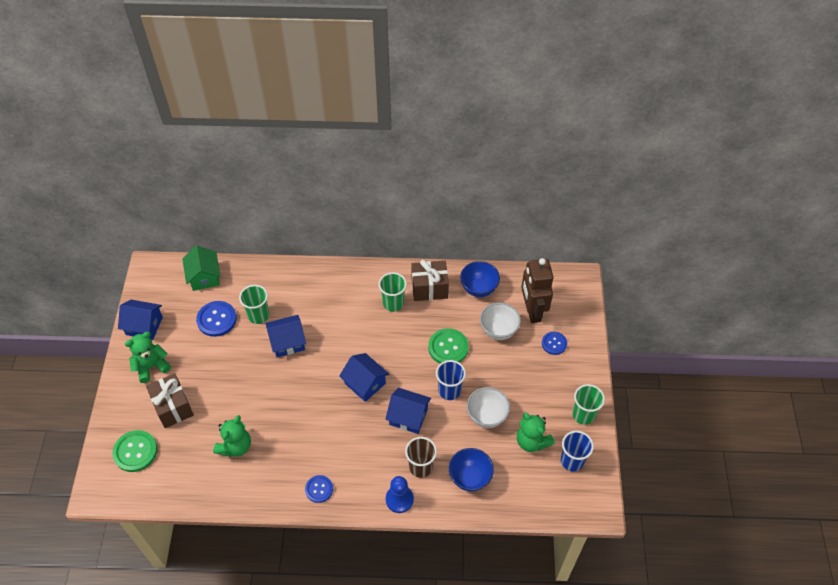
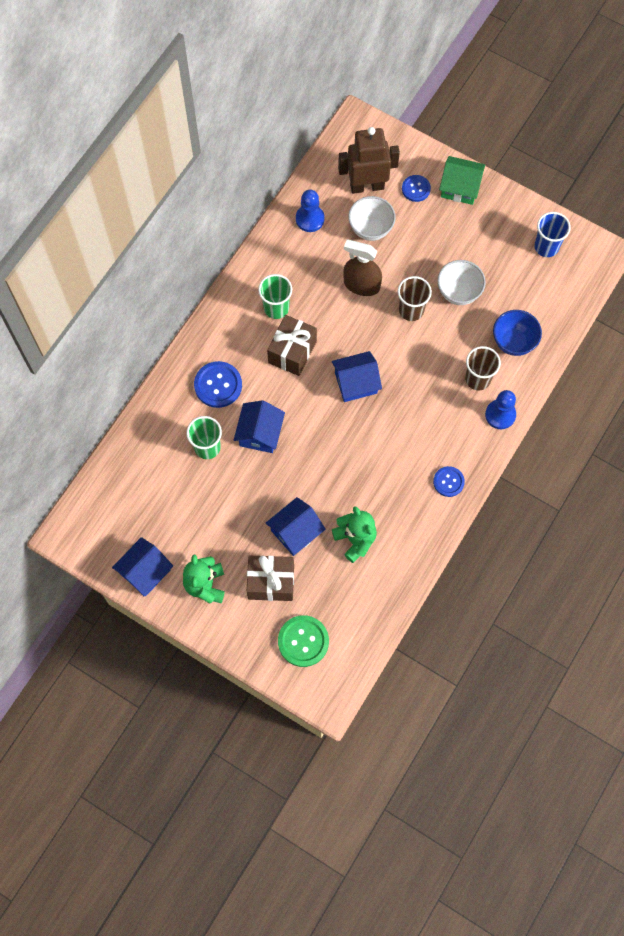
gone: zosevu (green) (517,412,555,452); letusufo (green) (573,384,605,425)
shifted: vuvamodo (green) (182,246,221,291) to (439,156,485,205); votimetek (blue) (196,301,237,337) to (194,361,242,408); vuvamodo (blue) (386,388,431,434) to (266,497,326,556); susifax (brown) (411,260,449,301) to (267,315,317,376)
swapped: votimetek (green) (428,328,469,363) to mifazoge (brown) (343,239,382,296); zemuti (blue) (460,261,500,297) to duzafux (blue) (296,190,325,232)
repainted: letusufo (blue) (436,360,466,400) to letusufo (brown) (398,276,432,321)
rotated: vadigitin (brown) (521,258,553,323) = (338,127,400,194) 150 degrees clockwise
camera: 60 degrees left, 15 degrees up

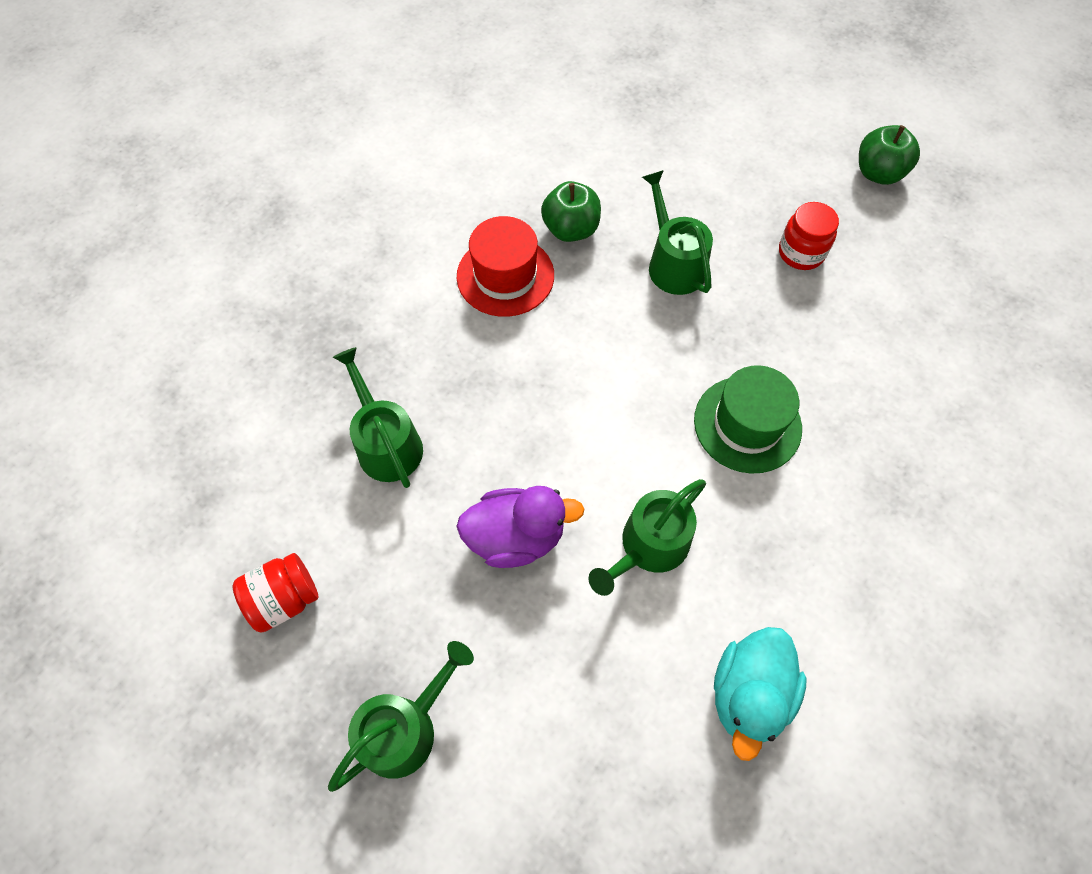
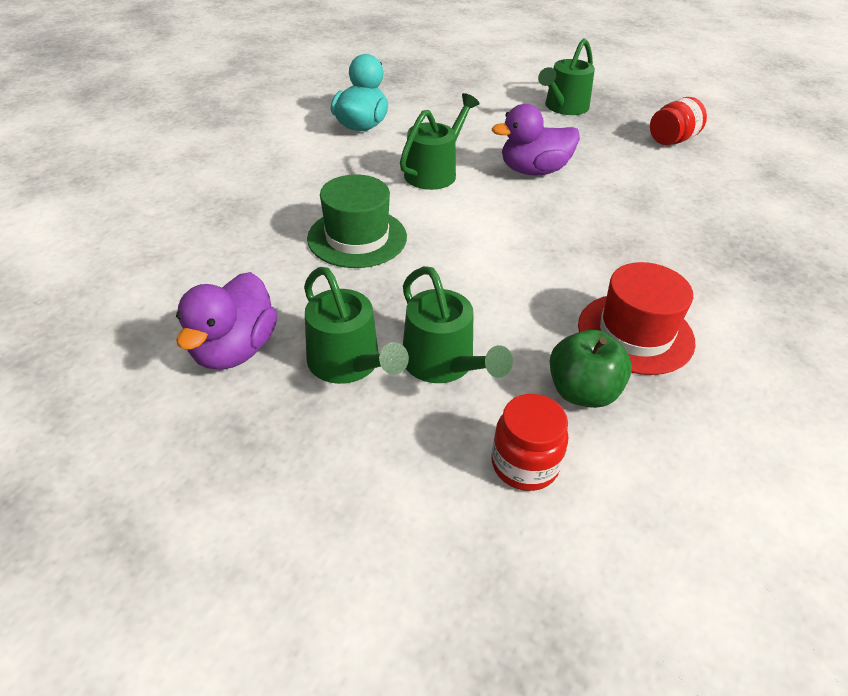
gone: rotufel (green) (859,125,920,185)
new: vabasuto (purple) (176,272,277,370)
shifted: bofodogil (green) (333,347,423,488) to (304,267,409,384); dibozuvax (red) (779,202,839,270) to (491,394,568,491)
camera: 170 degrees right, 20 degrees down

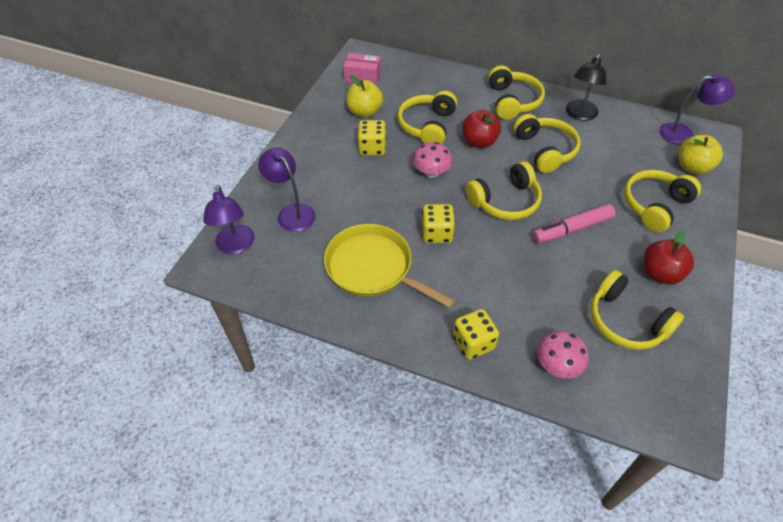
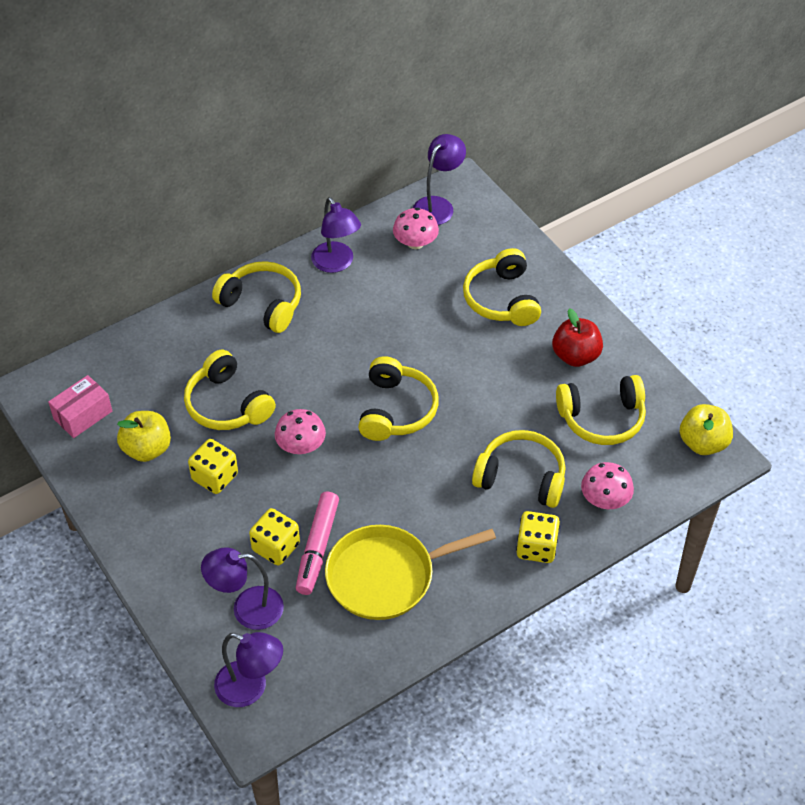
gone: rotufel (red) (462,110,501,148)
new: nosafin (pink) (393,208,439,249)
shifted: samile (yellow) (422,204,455,243) to (249,508,300,565); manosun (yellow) (513,114,581,173) to (472,430,566,508); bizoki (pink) (532,204,615,243) to (296,492,339,595); rotufel (yellow) (679,135,723,175) to (680,404,733,455)
repainted: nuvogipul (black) (566,54,606,121) to nuvogipul (purple) (311,197,361,273)
camera: 55 degrees left, 0 degrees up

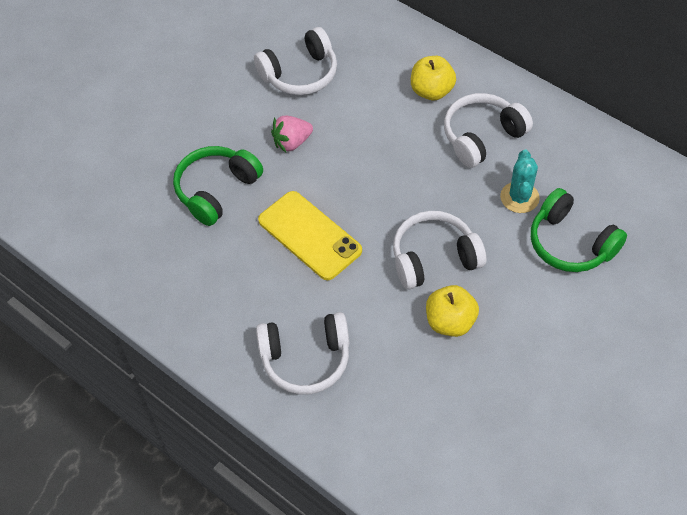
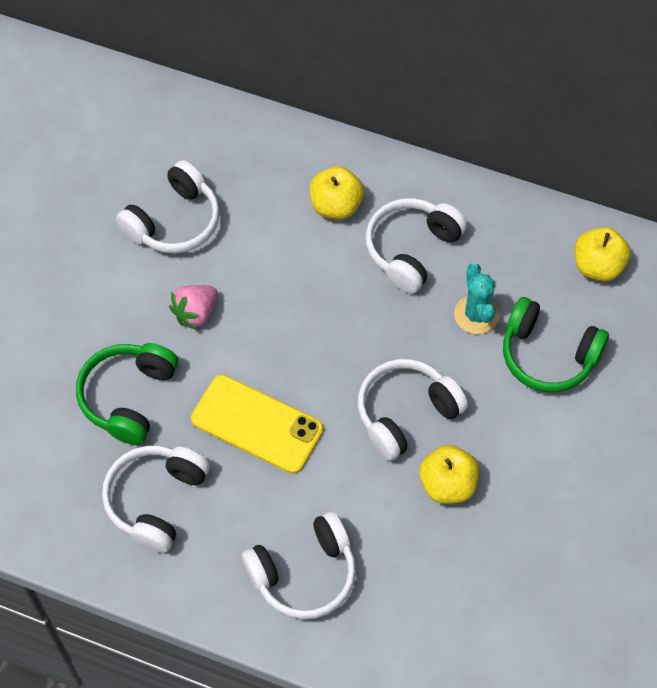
new: manosun (white) (102,445,210,553); rotufel (yellow) (574,227,631,281)
camera: 20 degrees left, 5 degrees up

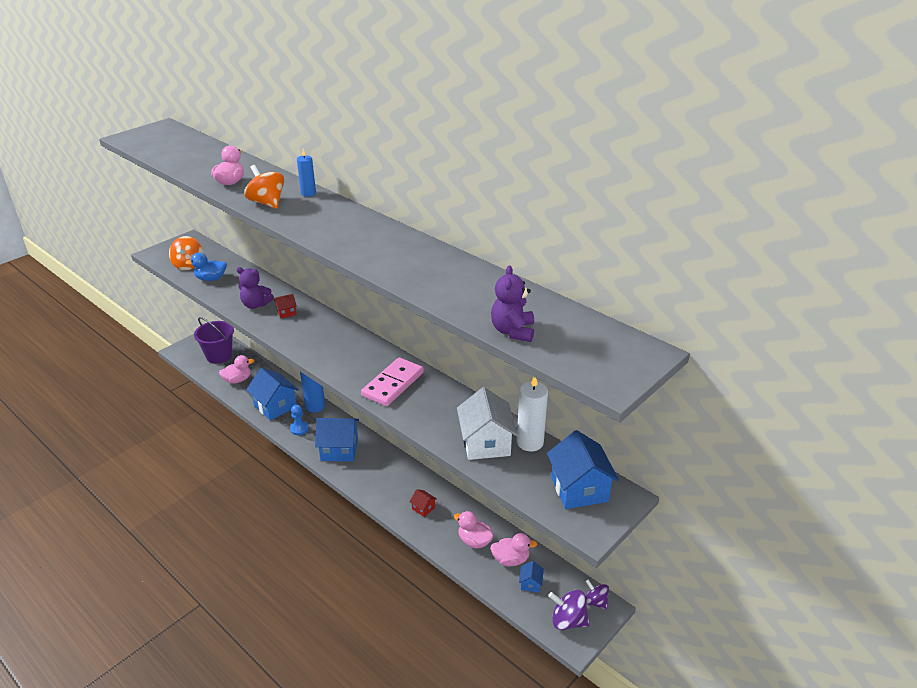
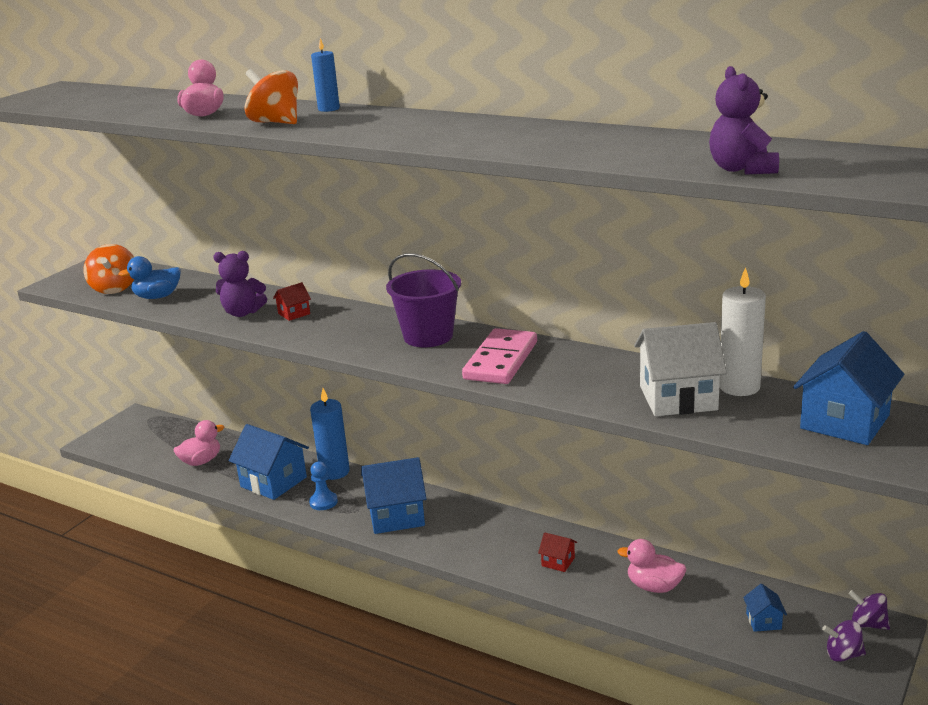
gone: vabasuto (pink) (490,533,538,566)
shifted: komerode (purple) (194,317,234,364) to (386,253,461,347)
rotated: vuvamodo (white) (457,387,518,460) = (634,322,727,416) 75 degrees counterclockwise; vuvamodo (blue) (547,430,619,509) = (793,331,904,445) 60 degrees clockwise
scaled: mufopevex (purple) (548,590,590,630) = (822,620,866,662) x0.66
camera: 10 degrees left, 10 degrees down

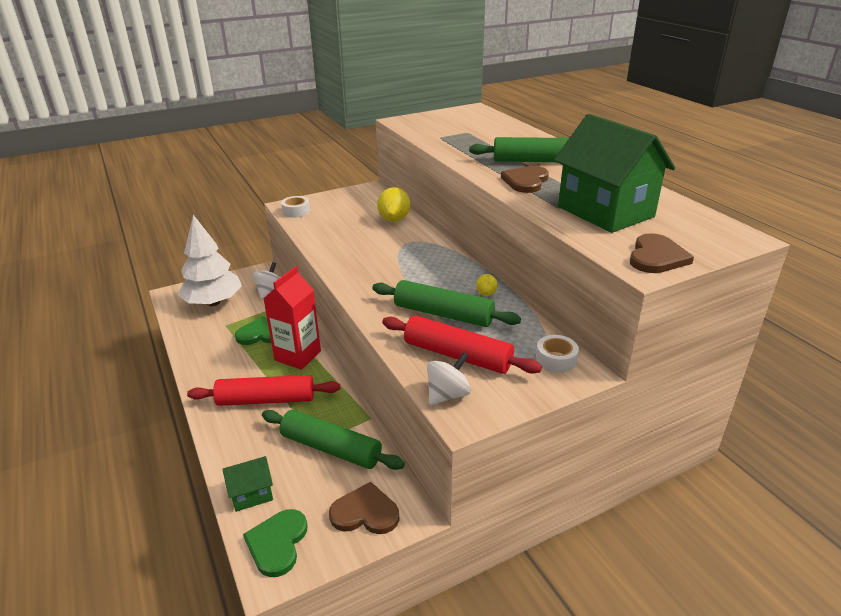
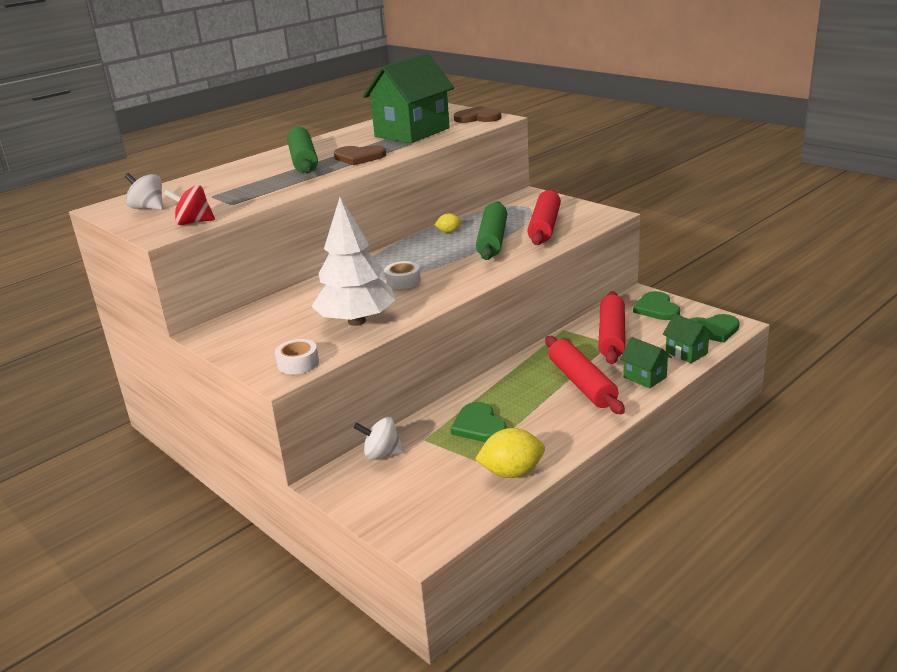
gone: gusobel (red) (264,266,321,370)
new: mufopevex (red) (164,185,215,225); vuvamodo (green) (620,337,672,388)
shifted: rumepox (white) (178,215,242,306) to (311,197,396,326); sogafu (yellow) (377,187,410,222) to (475,428,545,478); mufopevex (white) (427,352,471,405) to (125,173,163,210); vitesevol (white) (536,335,579,373) to (384,261,421,289)
repainted: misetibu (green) (262,410,405,470) to misetibu (red) (598,291,625,365); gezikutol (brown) (329,482,400,534) to gezikutol (green) (633,291,680,320)
camera: 105 degrees left, 5 degrees down

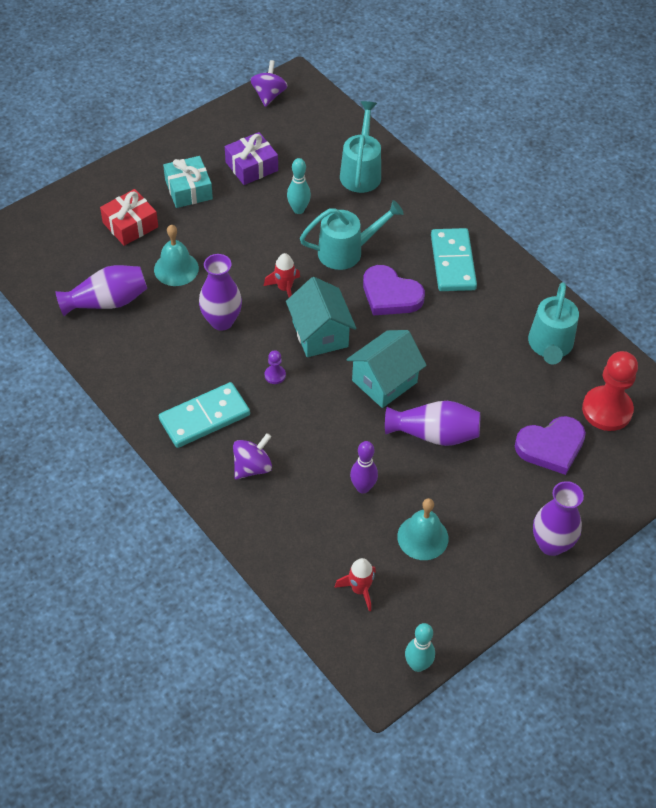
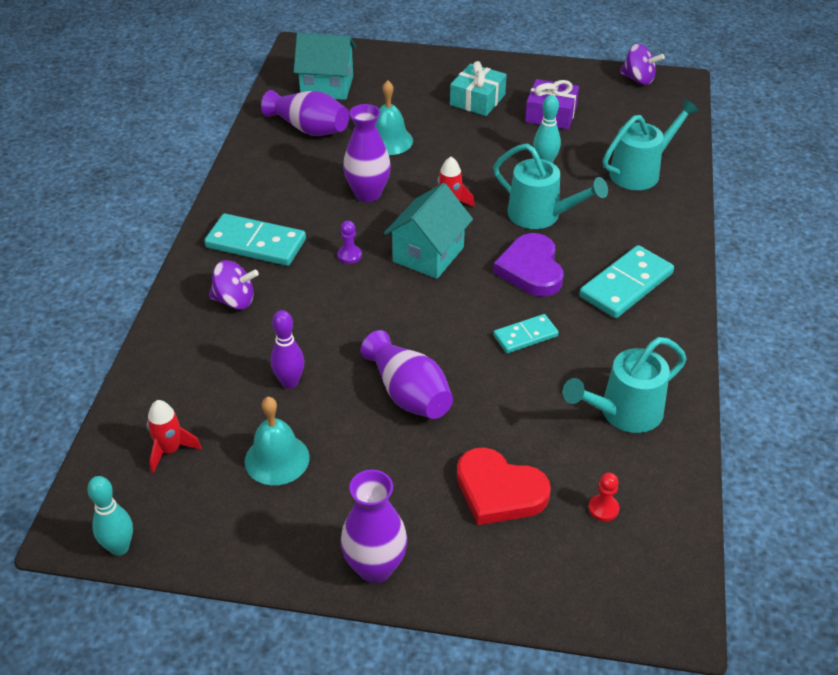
gone: susifax (red) (100,189,158,246)
new: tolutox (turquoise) (493,314,559,353)
shifted: vuvamodo (turquoise) (346,330,427,408) to (294,33,356,100)
repainted: gezikutol (purple) (515,416,586,475) to gezikutol (red) (457,447,551,525)
rotated: mufopevex (purple) (250,60,288,107) = (620,44,665,85) 60 degrees clockwise
scaled: duzafux (red) (582,351,638,431) = (589,473,619,522) x0.43
camera: 50 degrees right, 10 degrees down

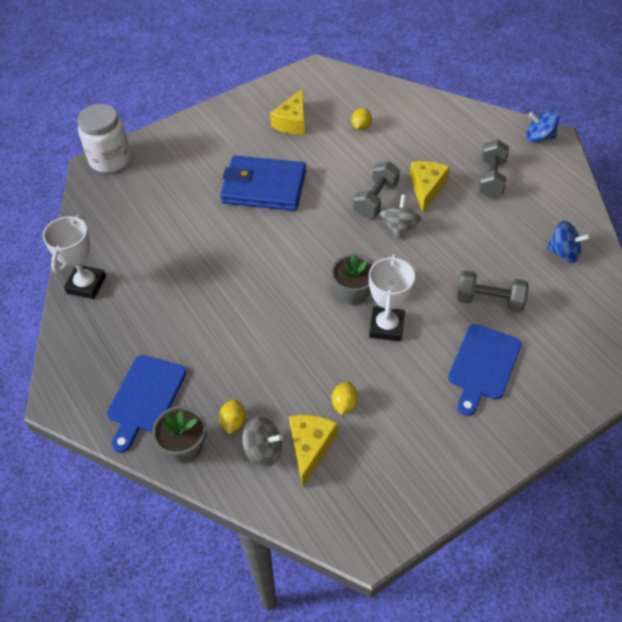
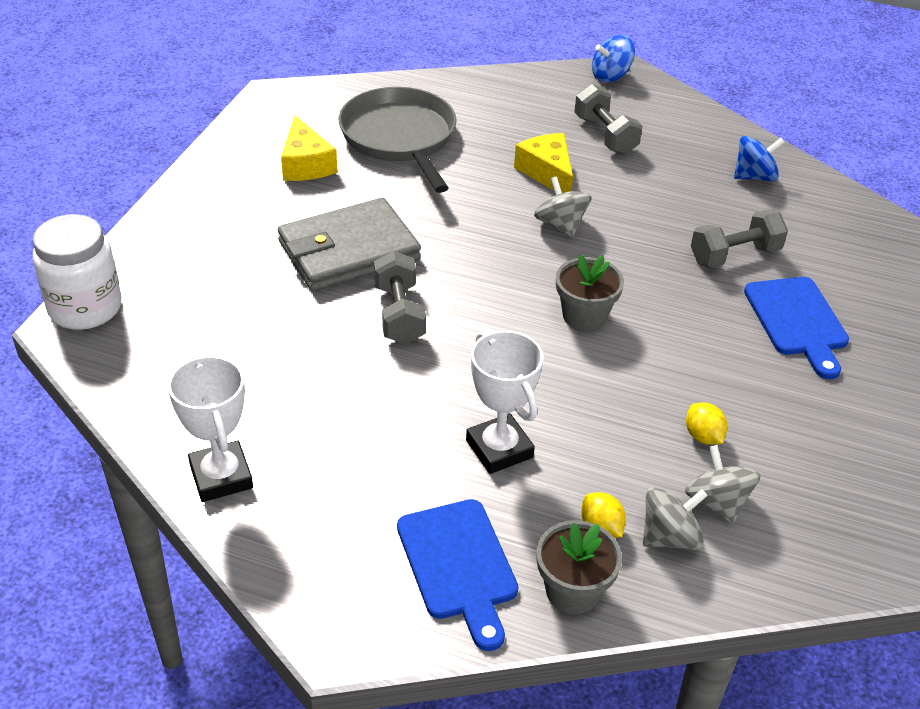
shifted: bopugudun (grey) (353,161,400,218) to (374,251,426,344); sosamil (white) (369,255,415,341) to (466,330,543,474)
swapped: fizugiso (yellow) (289,415,338,487) to mufopevex (grey) (685,445,760,524); sogafu (yellow) (352,108,372,130) to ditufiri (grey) (339,87,457,193)
repainted: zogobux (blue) (220,156,306,211) to zogobux (grey) (278,198,421,291)
camera: 40 degrees left, 10 degrees down

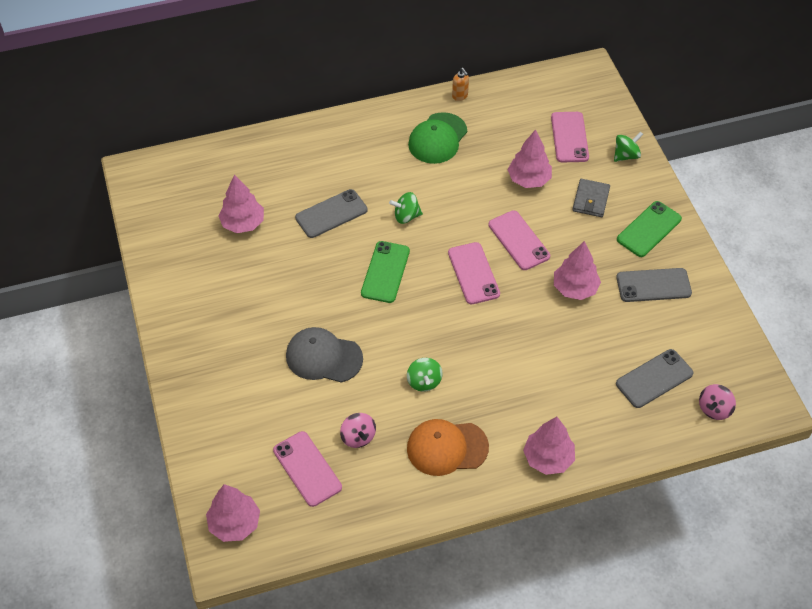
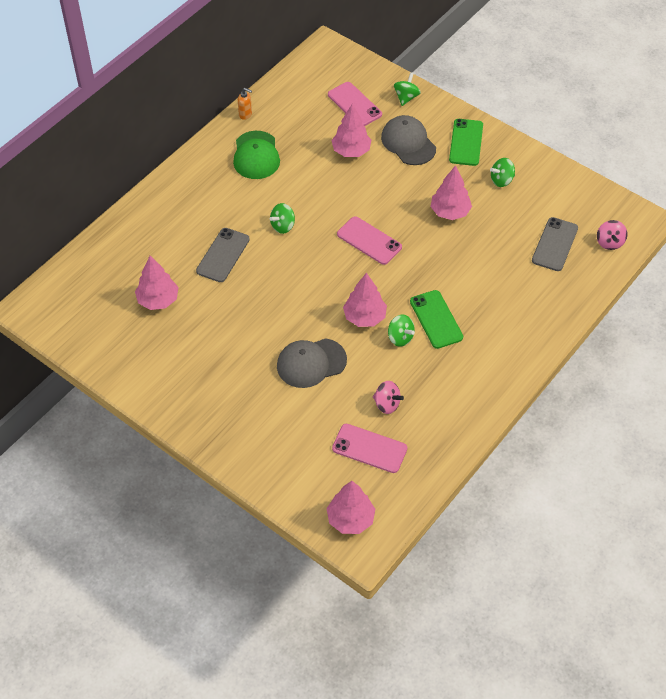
gone: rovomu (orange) (407,419,489,476); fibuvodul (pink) (488,210,550,270)
shifted: fibuvodul (green) (361,241,410,303) to (410,290,463,349); rumepox (pink) (523,417,575,475) to (343,273,387,327)
swapped: zogobux (grey) (572,179,610,217) to rovomu (grey) (381,115,436,165); fibuvodul (grey) (616,268,692,302) to mufopevex (green) (490,158,515,187)
camera: 35 degrees left, 0 degrees up

